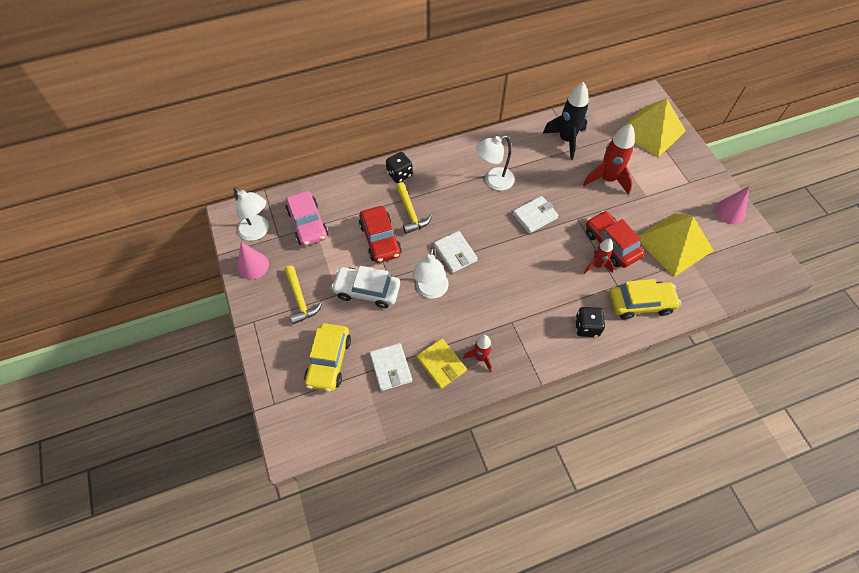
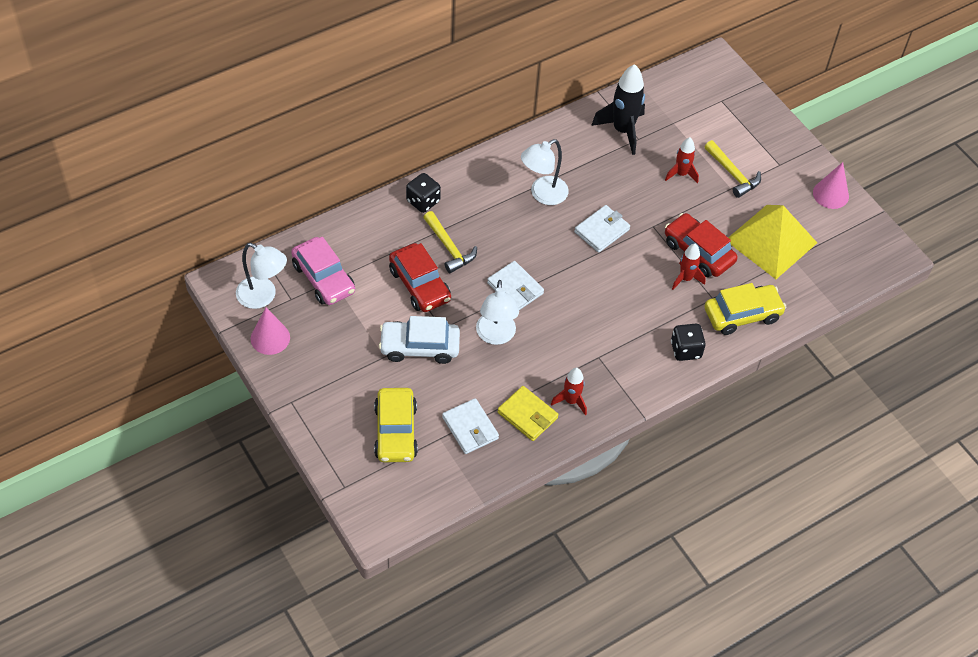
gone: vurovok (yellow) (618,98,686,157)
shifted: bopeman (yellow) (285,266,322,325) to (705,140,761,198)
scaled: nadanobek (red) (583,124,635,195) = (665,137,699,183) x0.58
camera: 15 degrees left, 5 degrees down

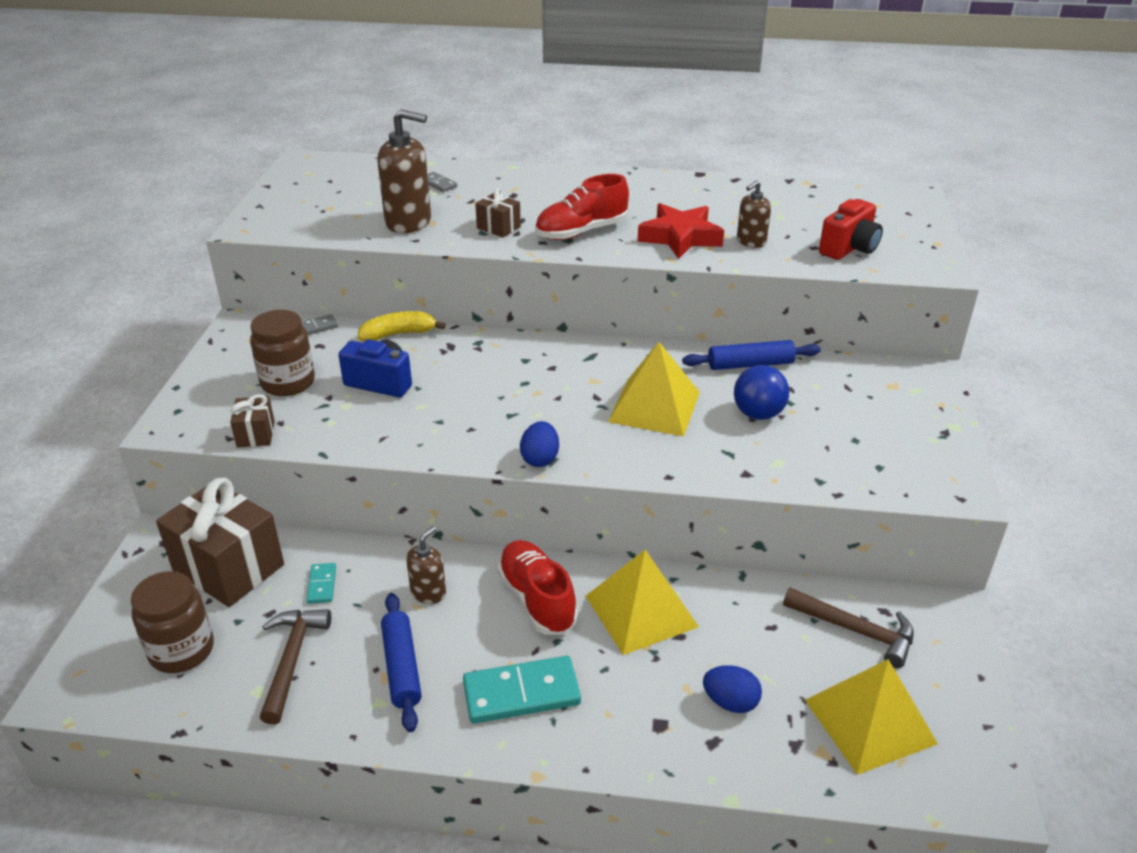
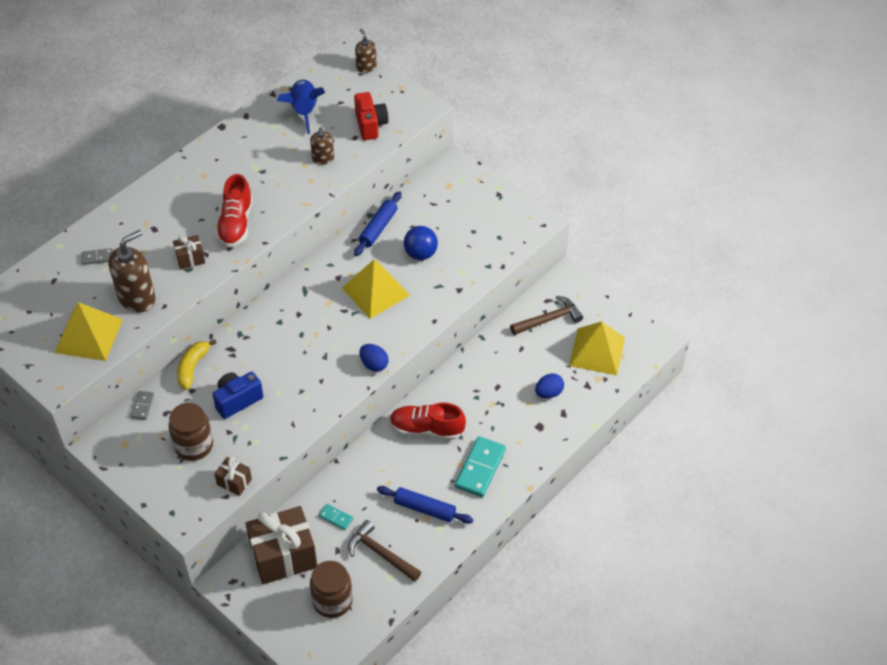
gone: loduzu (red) (638,203,724,259)
new: nadanobek (blue) (277,80,325,134)
shifted: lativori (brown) (406,526,446,604) to (355,29,377,73); vurovok (yellow) (586,550,699,655) to (55,302,123,361)
camera: 55 degrees left, 15 degrees up

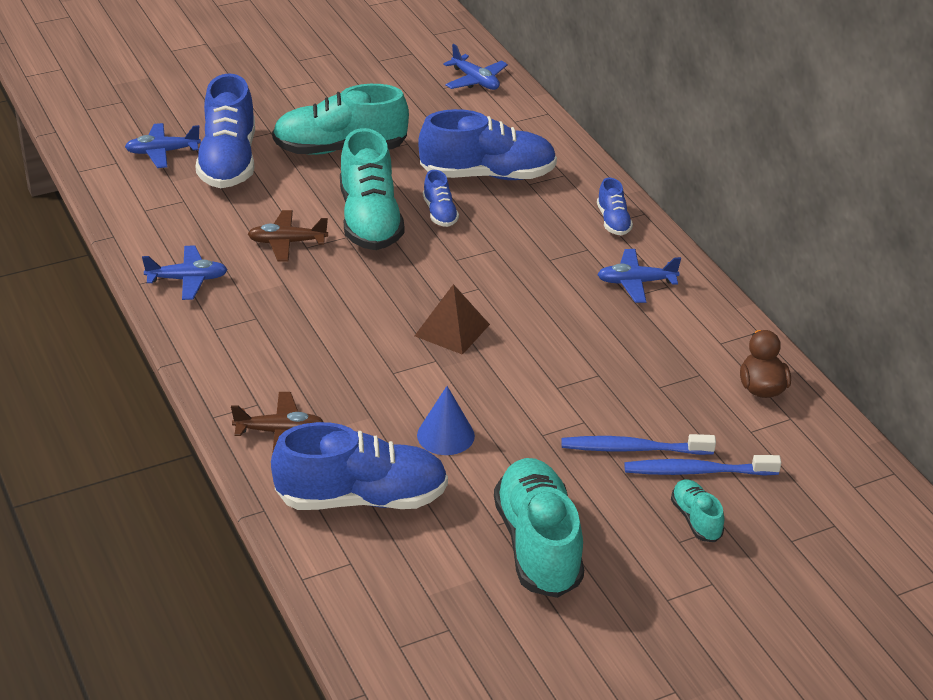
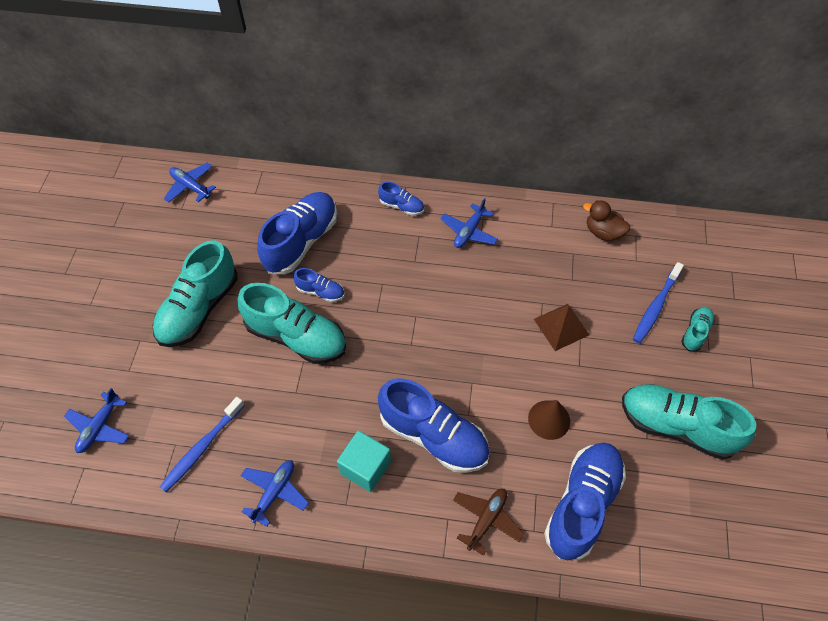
gone: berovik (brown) (248,210,328,261)
new: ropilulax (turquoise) (337,431,391,492)
shifted: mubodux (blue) (195,73,255,188) to (378,378,490,473); vurovok (brown) (415,284,490,355) to (534,304,589,351); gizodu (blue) (562,434,716,455) to (160,397,245,492)
repainted: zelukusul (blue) (417,386,475,455) to zelukusul (brown) (528,400,570,440)
rotated: berovik (blue) (443,44,508,90) = (164,163,216,203) 135 degrees counterclockwise; mubodux (turquoise) (671,479,724,542) = (681,307,715,351) 105 degrees clockwise
camera: 55 degrees left, 20 degrees up

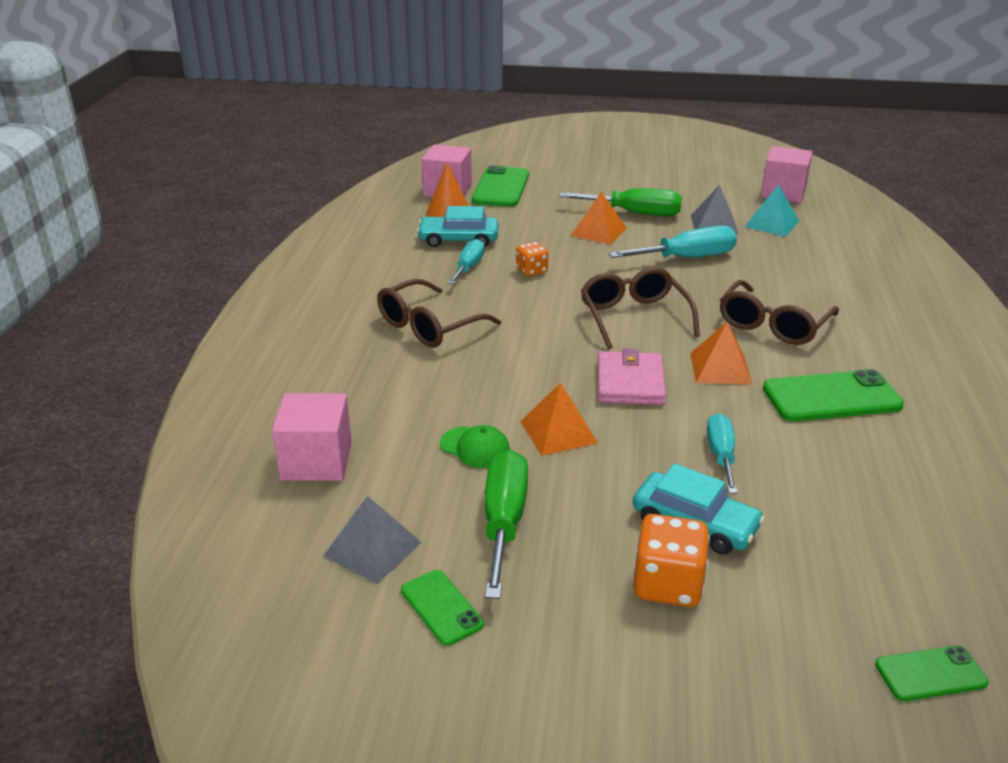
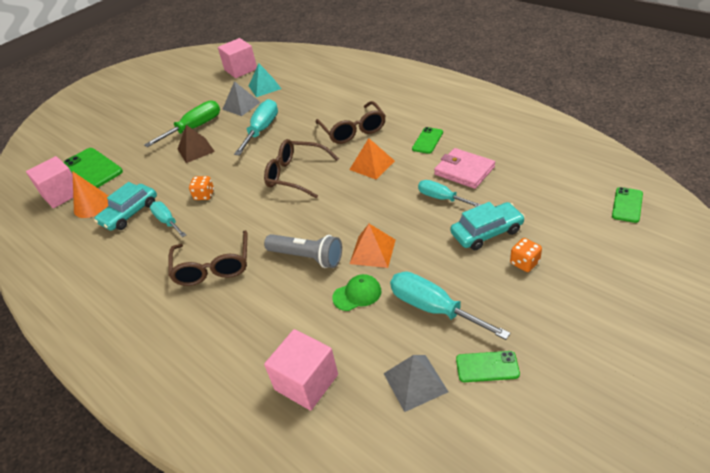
new: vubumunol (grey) (264,234,342,268)
shifted: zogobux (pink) (598,349,666,405) to (434,148,495,189)
repainted: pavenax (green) (485,450,528,599) to pavenax (turquoise) (390,271,511,340); vurovok (orange) (571,192,627,245) to vurovok (brown) (178,125,215,163)
scaled: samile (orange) (633,514,710,607) = (510,238,542,272) x0.61; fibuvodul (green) (763,369,904,422) = (412,127,443,154) x0.56
camera: 50 degrees left, 10 degrees up

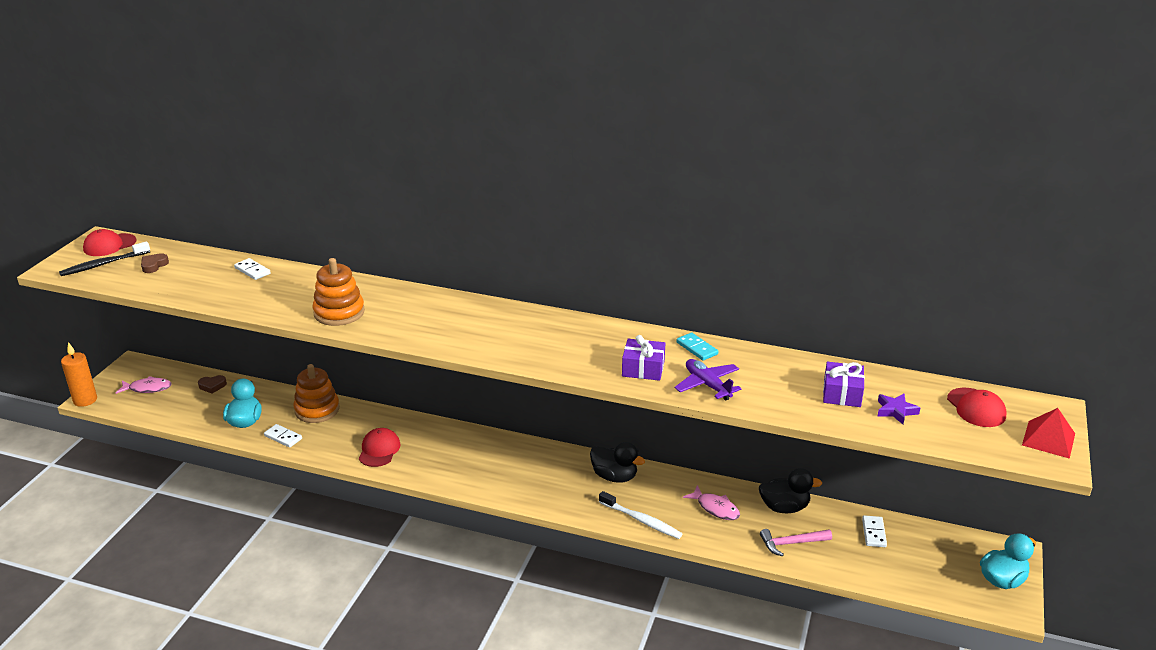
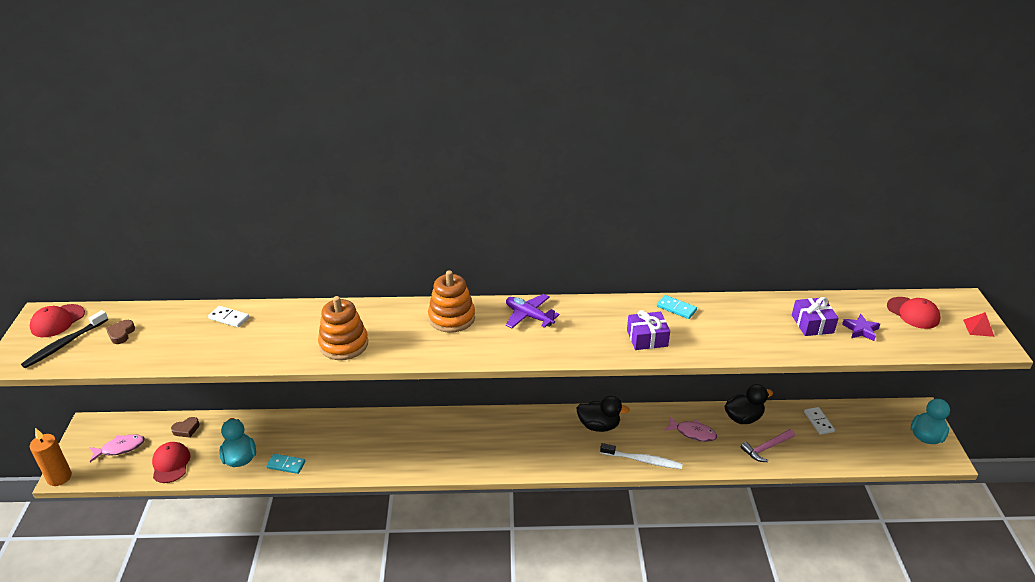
shifted: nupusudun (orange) (293,364,340,423) to (428,270,475,333); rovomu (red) (359,428,401,467) to (152,442,191,483); berovik (purple) (675,359,741,401) to (506,294,560,328)
repainted: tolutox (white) (264,424,302,448) to tolutox (turquoise) (266,454,305,474)
scaled: vurovok (red) (1022,408,1075,459) = (963,312,995,337) x0.66
camera: 20 degrees left, 5 degrees up

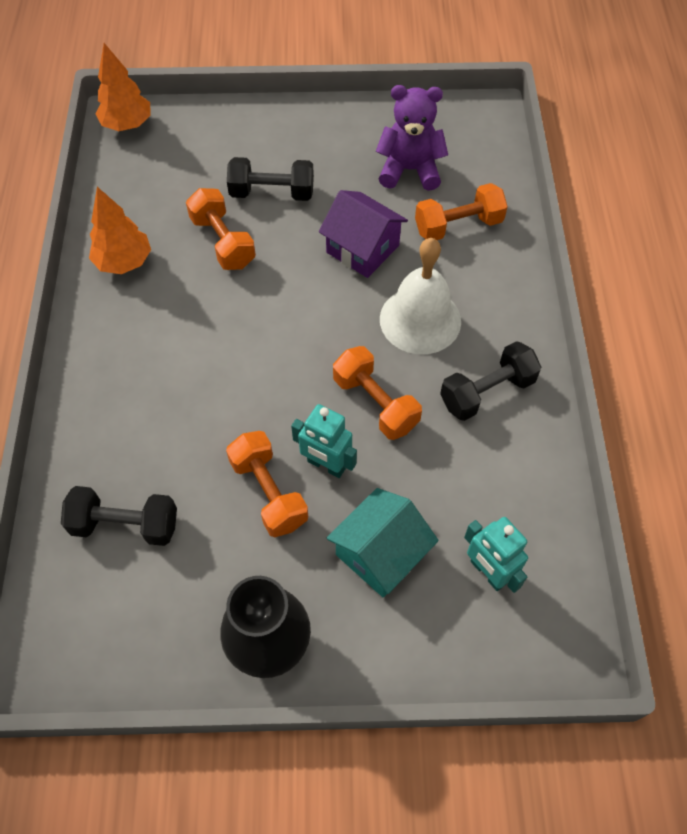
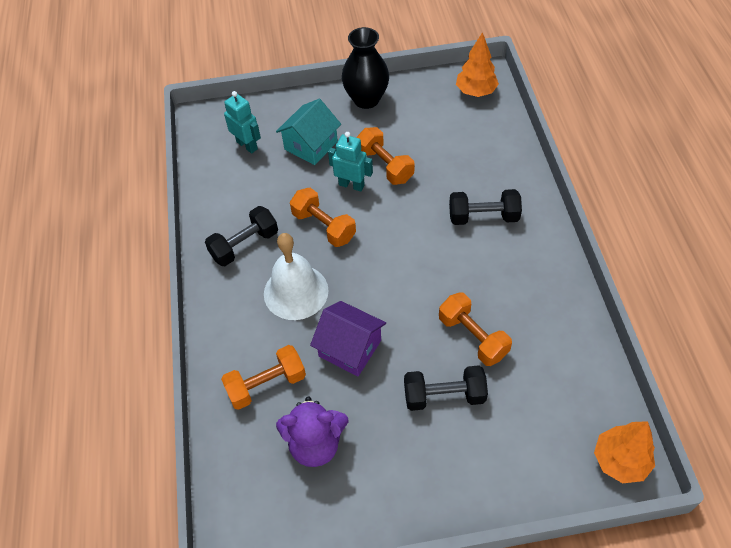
shifted: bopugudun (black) (61,486,177,546) to (449,189,522,225); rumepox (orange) (89,187,151,274) to (456,32,499,97)
camera: 175 degrees right, 5 degrees down

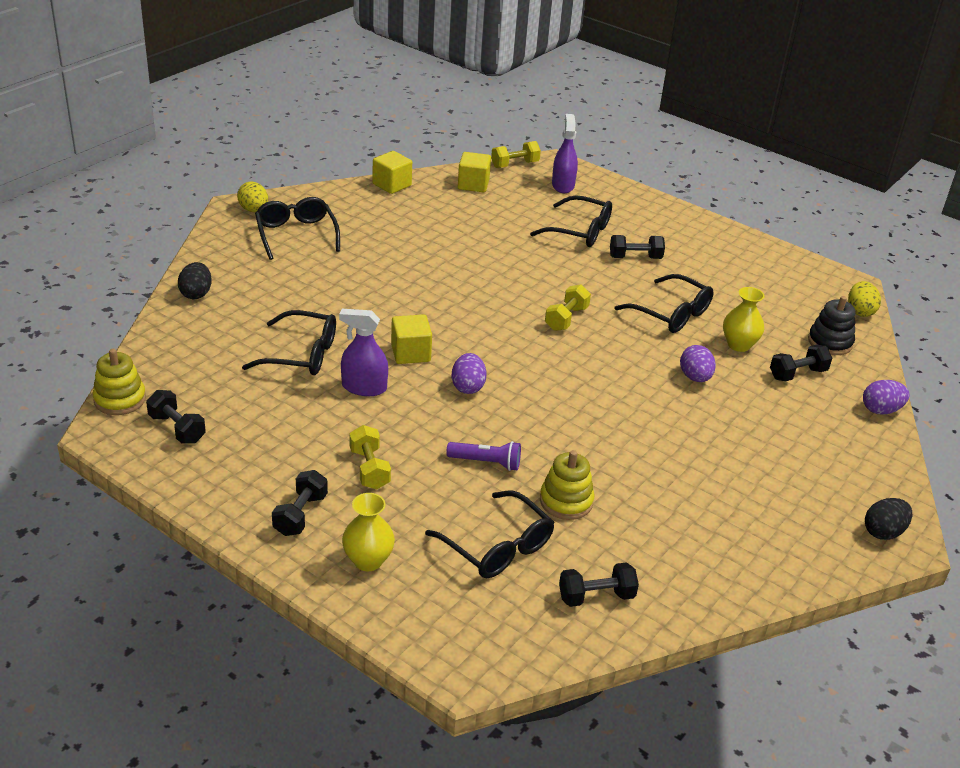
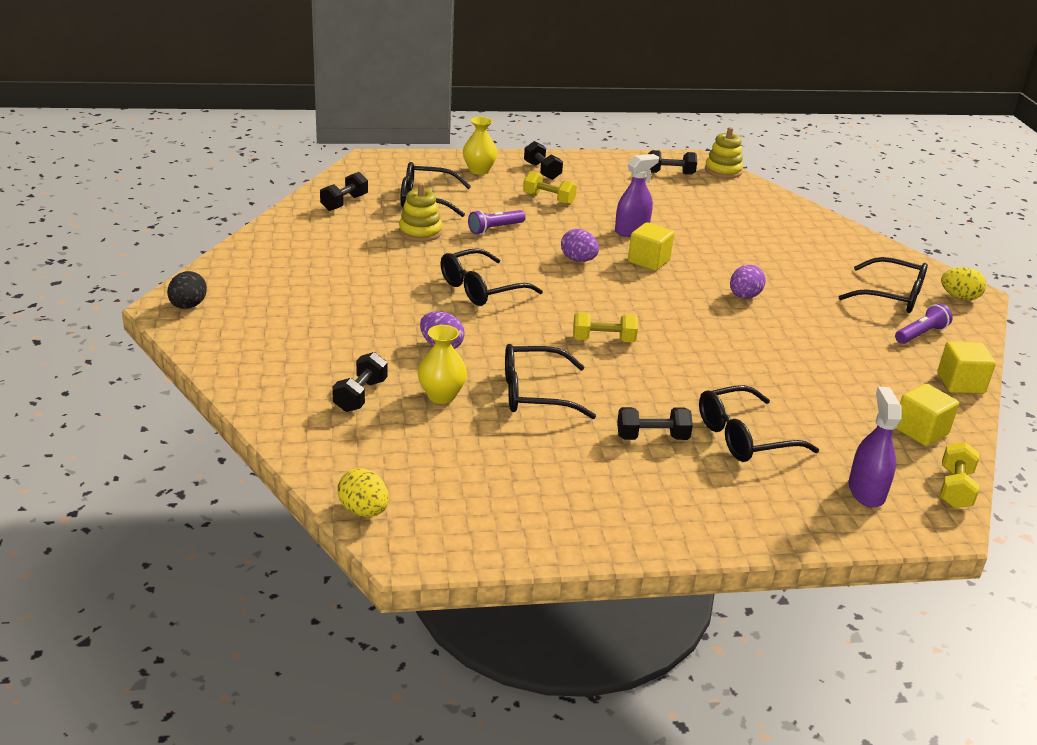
gone: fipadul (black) (178,262,212,299); nupusudun (black) (808,296,856,355)
new: vubumunol (purple) (895,303,953,344)
shifted: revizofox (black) (242,310,336,375) to (441,248,543,306); fipadul (purple) (863,380,910,415) to (730,265,766,299)
rotated: bopugudun (yellow) (545,284,591,331) = (573,312,638,342) 75 degrees counterclockwise; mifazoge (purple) (552,114,578,193) = (849,387,902,507) 135 degrees counterclockwise; bopugudun (black) (610,235,665,259) = (617,407,693,440) 45 degrees clockwise
camera: 135 degrees right, 5 degrees down

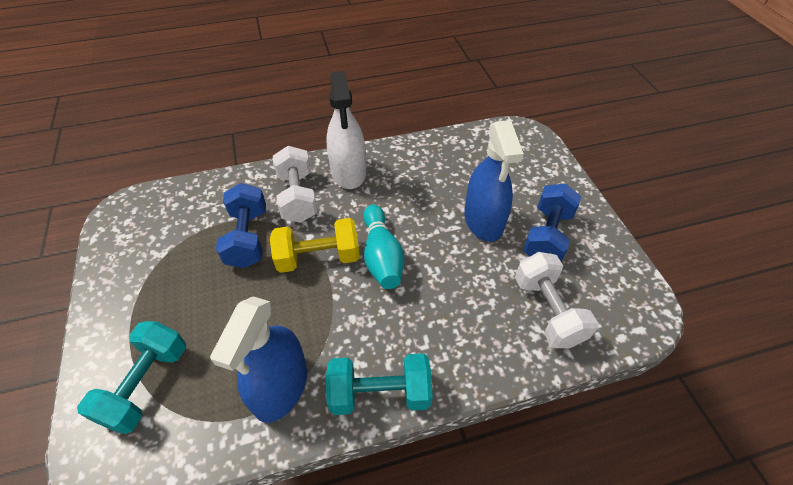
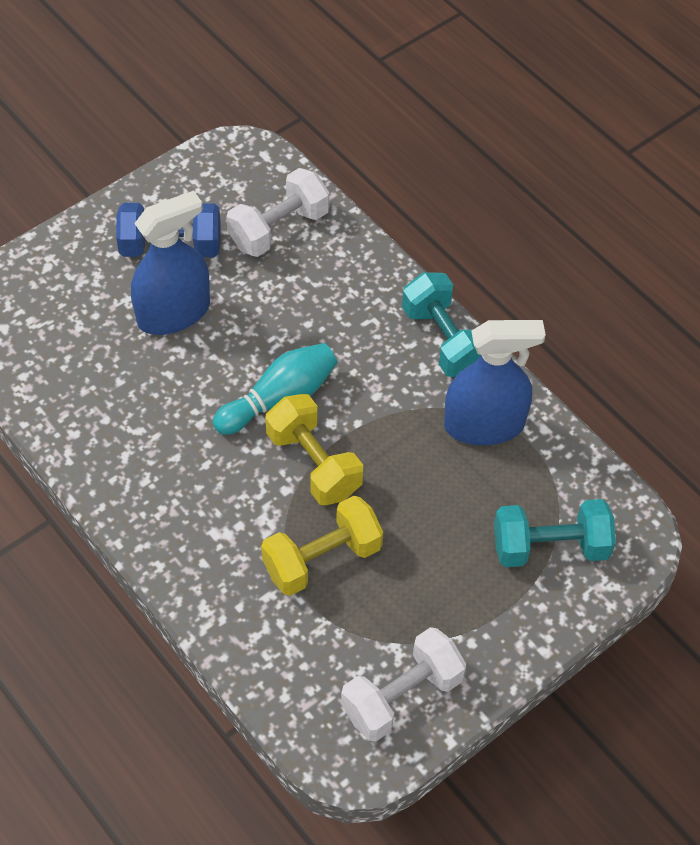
gone: mifazoge (white) (326,71,366,189)
shifted: bopugudun (white) (273,146,317,223) to (341,627,466,742)
repainted: bopugudun (blue) (216,183,266,268) to bopugudun (yellow) (261,496,383,596)
camera: 115 degrees left, 5 degrees up

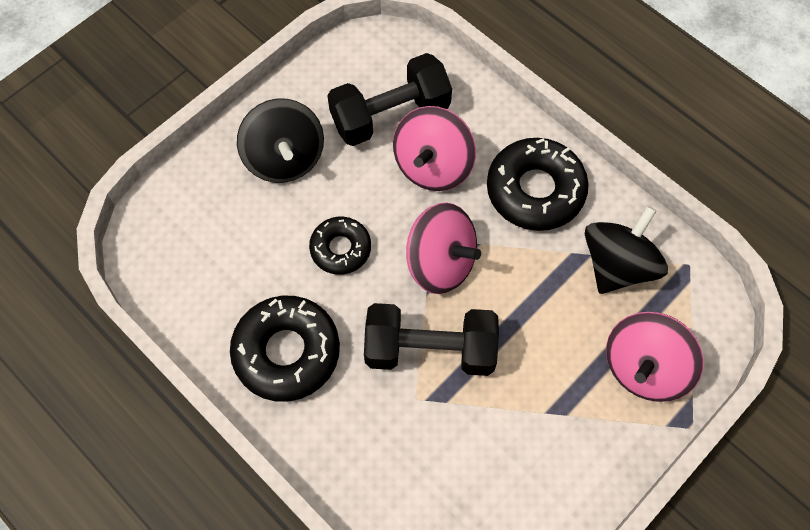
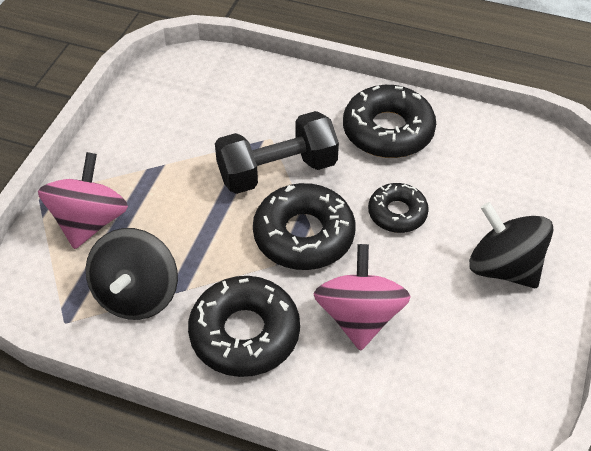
gone: bopugudun (black) (327,53,452,146)
swapped: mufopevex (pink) (406,202,481,294) to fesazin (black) (253,183,355,270)
camera: 155 degrees right, 15 degrees down

